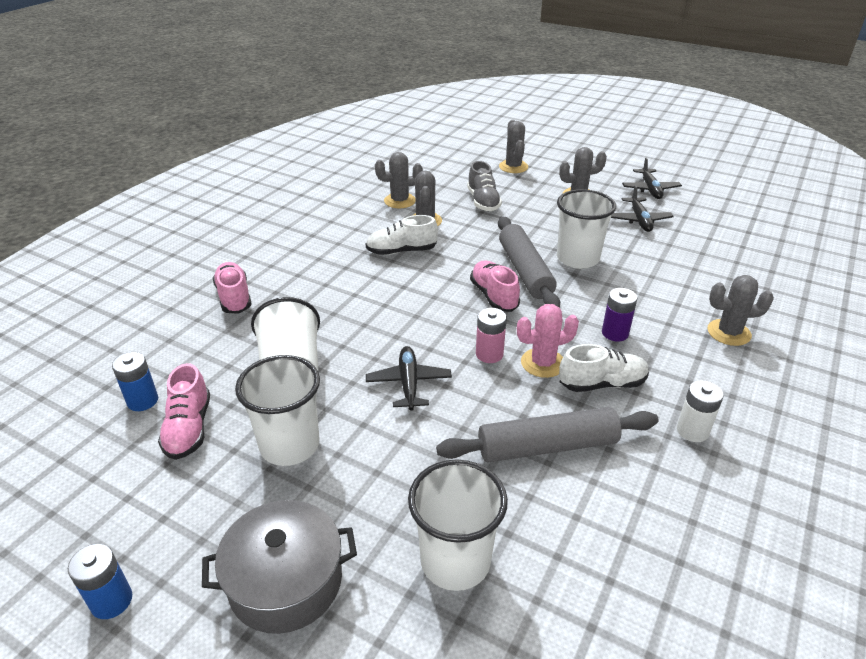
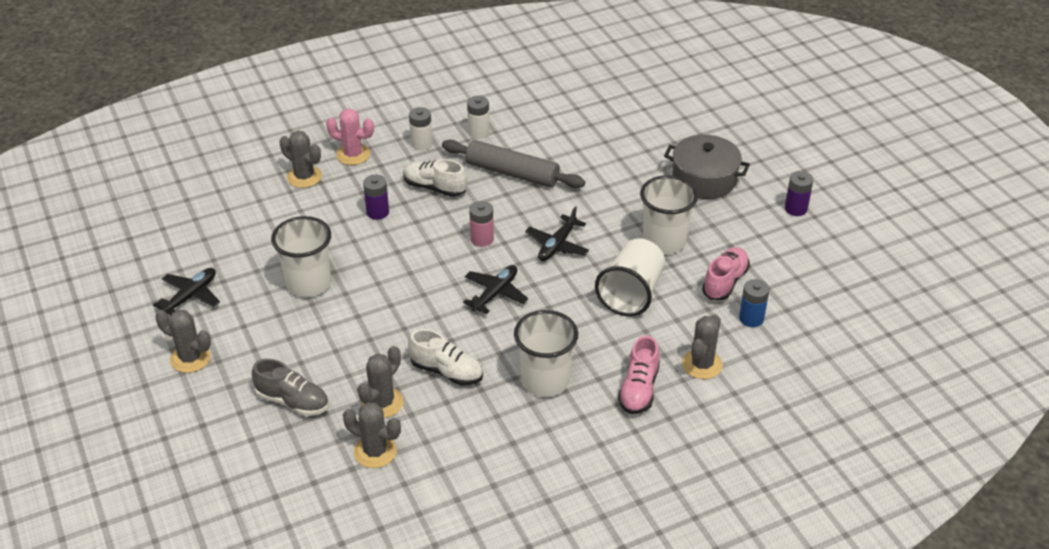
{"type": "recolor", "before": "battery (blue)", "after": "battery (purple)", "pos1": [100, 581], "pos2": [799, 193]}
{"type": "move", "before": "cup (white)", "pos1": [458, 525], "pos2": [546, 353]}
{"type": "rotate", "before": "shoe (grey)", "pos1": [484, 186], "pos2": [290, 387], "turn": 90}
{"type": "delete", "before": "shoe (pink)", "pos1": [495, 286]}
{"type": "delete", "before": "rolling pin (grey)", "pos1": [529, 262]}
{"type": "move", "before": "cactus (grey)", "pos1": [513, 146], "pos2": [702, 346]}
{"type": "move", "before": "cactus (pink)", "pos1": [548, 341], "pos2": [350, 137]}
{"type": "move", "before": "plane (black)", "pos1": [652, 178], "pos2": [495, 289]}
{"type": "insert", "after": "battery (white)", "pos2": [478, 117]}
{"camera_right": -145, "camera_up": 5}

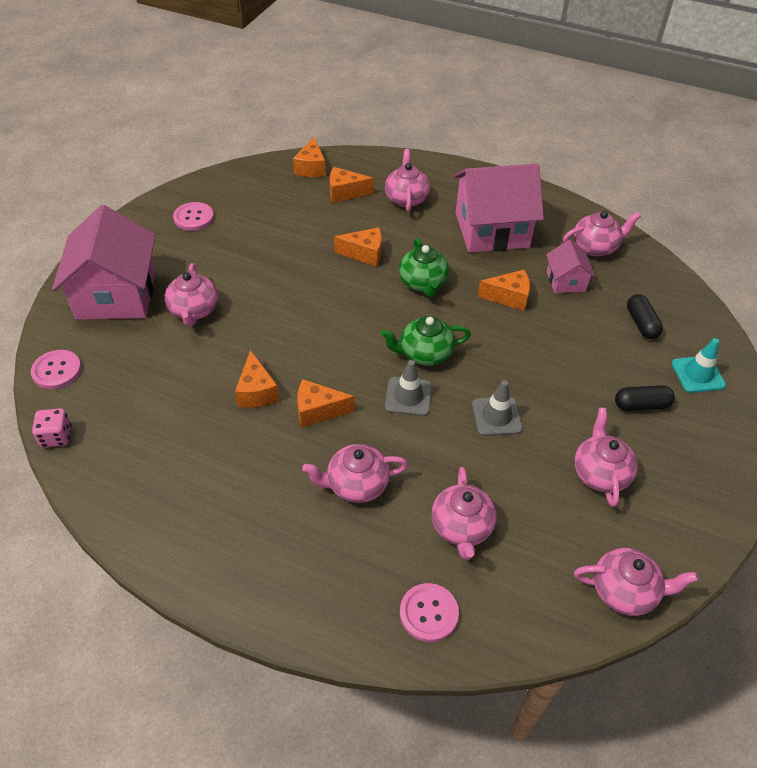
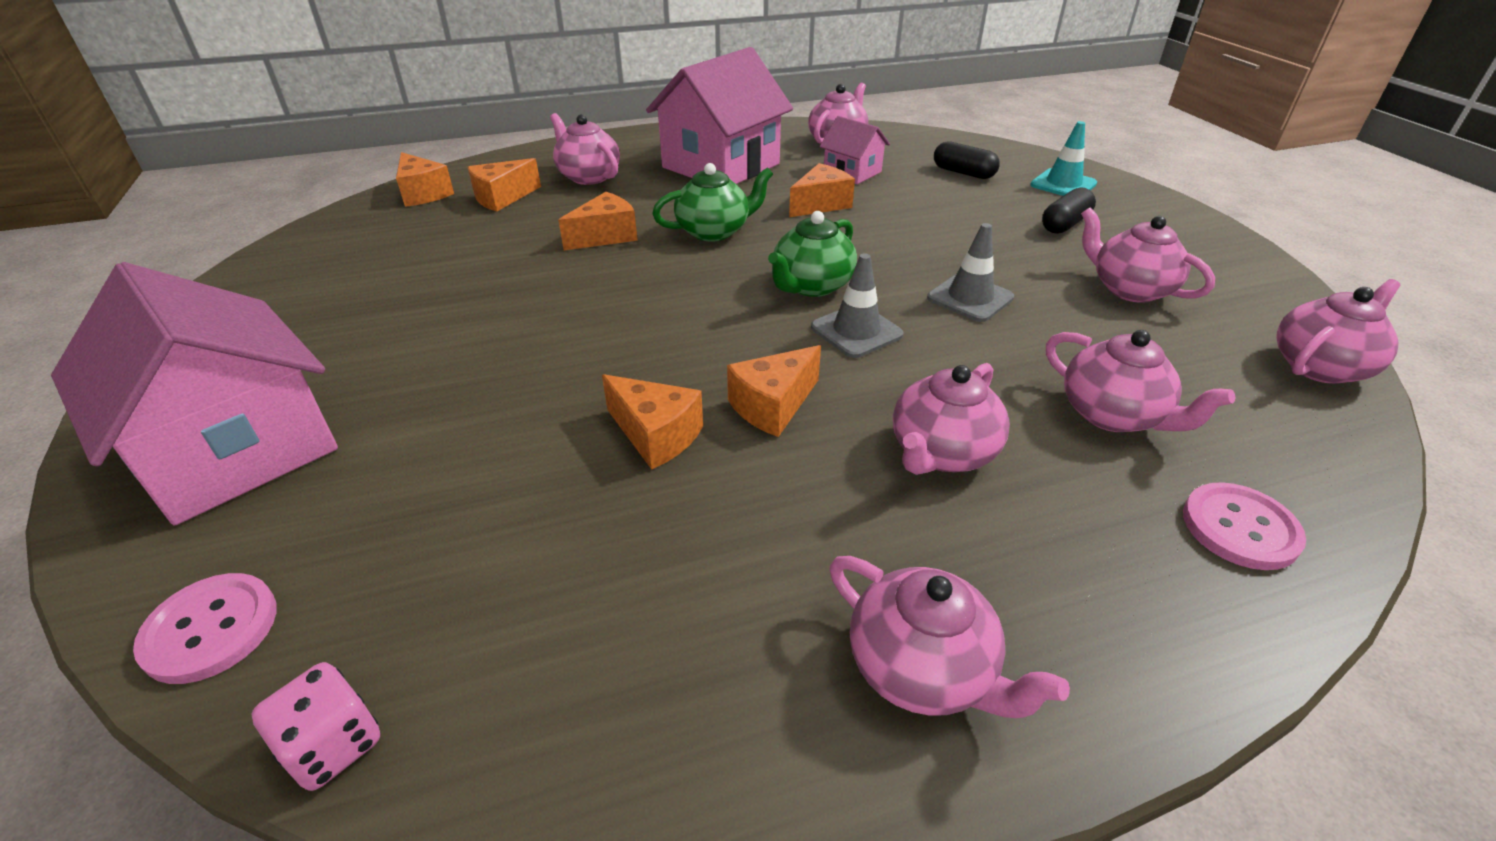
{"type": "move", "before": "teapot (pink)", "pos1": [191, 294], "pos2": [949, 637]}
{"type": "delete", "before": "button (pink)", "pos1": [193, 216]}
{"type": "rotate", "before": "teapot (green)", "pos1": [424, 267], "pos2": [712, 202], "turn": -60}
{"camera_right": -40, "camera_up": -10}

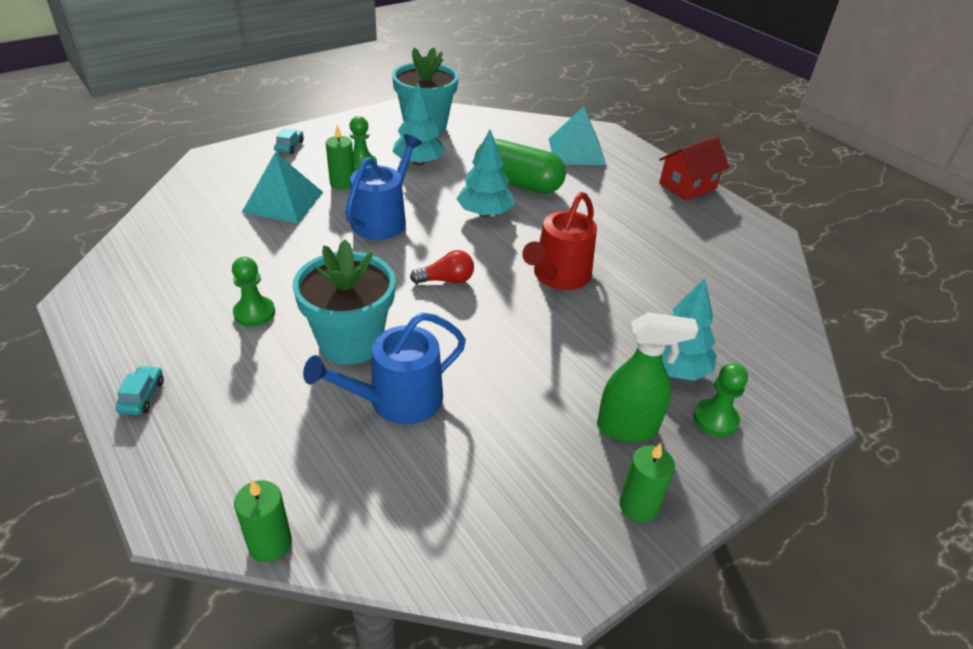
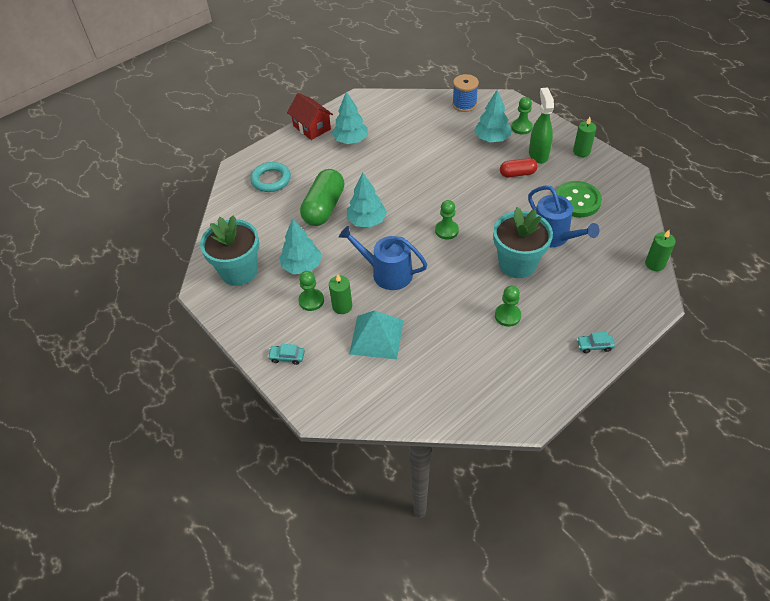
{"type": "replace", "before": "light bulb (red)", "after": "pawn (green)", "pos1": [442, 267], "pos2": [447, 220]}
{"type": "delete", "before": "watering can (red)", "pos1": [559, 241]}
{"type": "replace", "before": "pyramid (turquoise)", "after": "ring (turquoise)", "pos1": [577, 135], "pos2": [270, 177]}
{"type": "insert", "after": "tree (turquoise)", "pos2": [350, 117]}
{"type": "insert", "after": "spool (blue)", "pos2": [465, 93]}
{"type": "insert", "after": "capsule (red)", "pos2": [519, 167]}
{"type": "insert", "after": "button (green)", "pos2": [579, 199]}
{"camera_right": -90, "camera_up": 10}

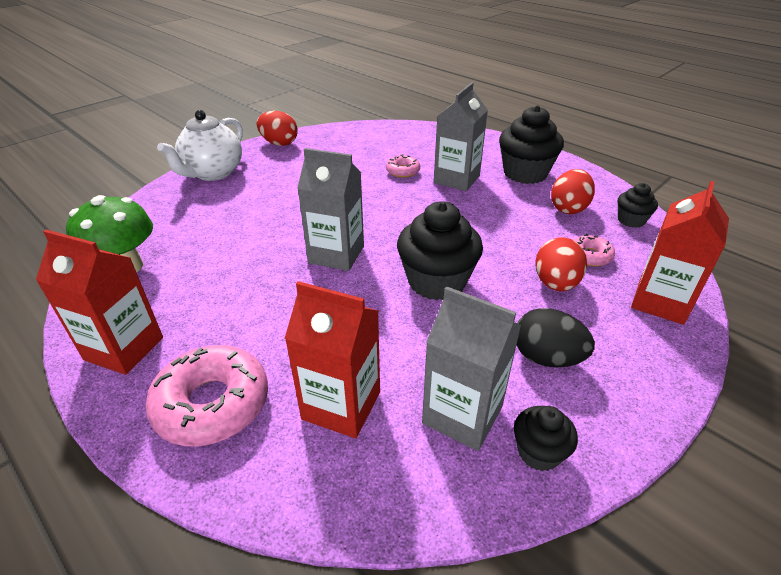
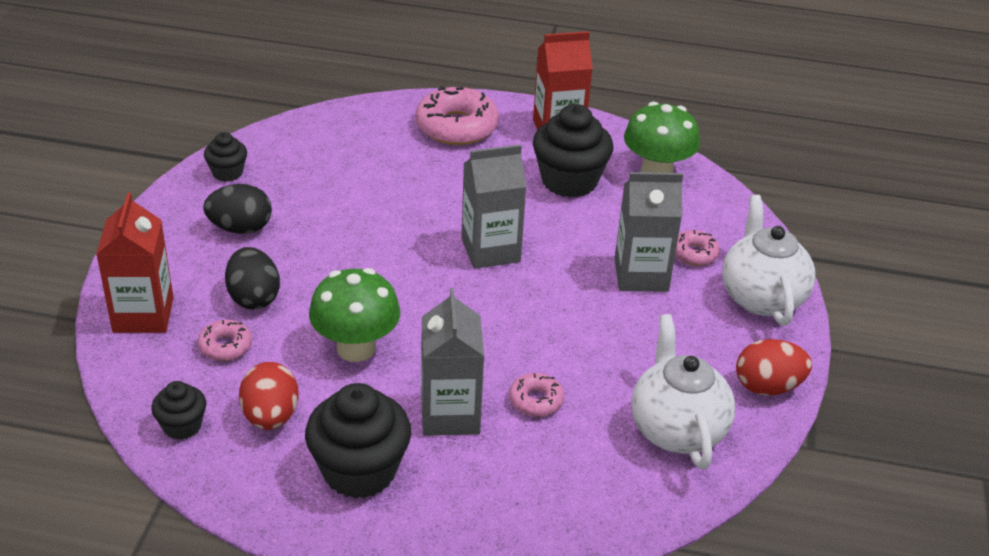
{"type": "delete", "before": "carton (red)", "pos1": [332, 359]}
{"type": "move", "before": "cupcake (black)", "pos1": [440, 250], "pos2": [573, 151]}
{"type": "move", "before": "carton (grey)", "pos1": [471, 368], "pos2": [648, 232]}
{"type": "recolor", "before": "egg (red)", "after": "egg (black)", "pos1": [561, 264], "pos2": [252, 278]}
{"type": "insert", "after": "mushroom (green)", "pos2": [354, 315]}
{"type": "insert", "after": "teapot (white)", "pos2": [683, 391]}
{"type": "insert", "after": "donut (pink)", "pos2": [697, 248]}
{"camera_right": 145, "camera_up": 0}

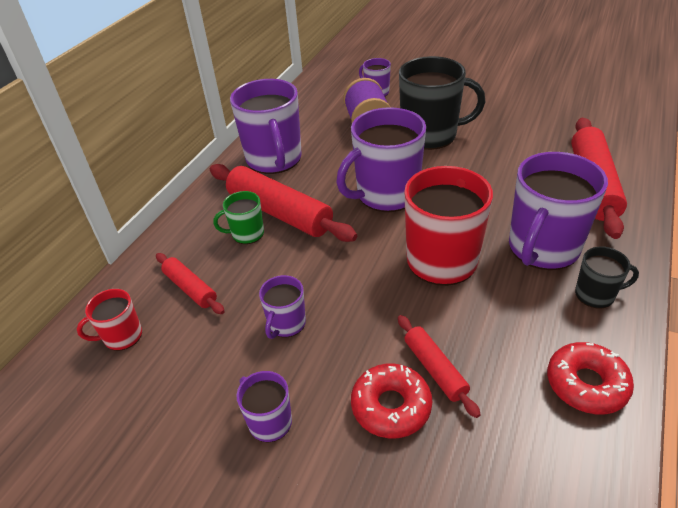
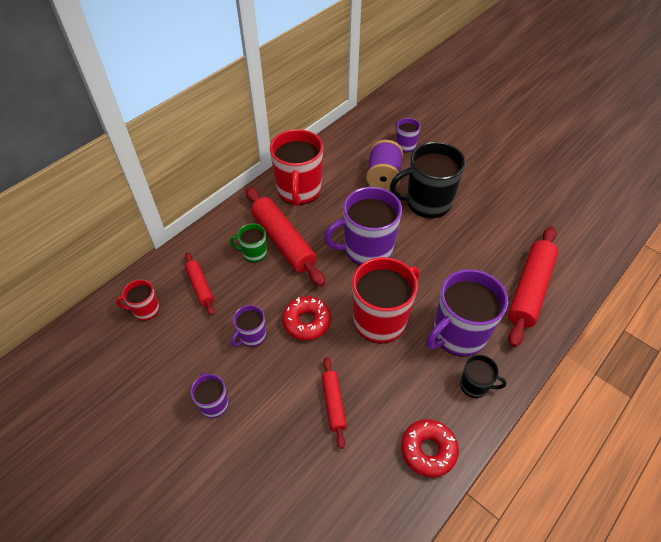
{"type": "recolor", "before": "mug (purple)", "after": "mug (red)", "pos1": [266, 126], "pos2": [296, 167]}
{"type": "move", "before": "donut (red)", "pos1": [391, 400], "pos2": [306, 318]}
{"type": "rotate", "before": "mug (black)", "pos1": [442, 103], "pos2": [428, 180], "turn": 150}
{"camera_right": 15, "camera_up": 10}

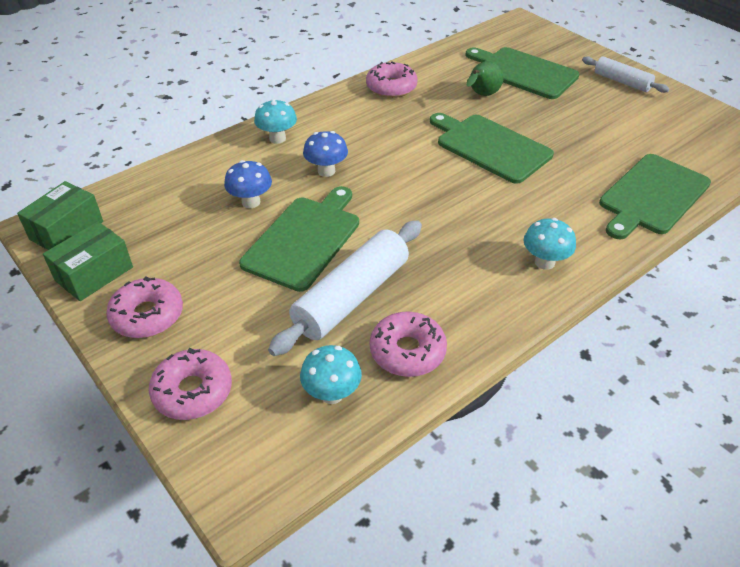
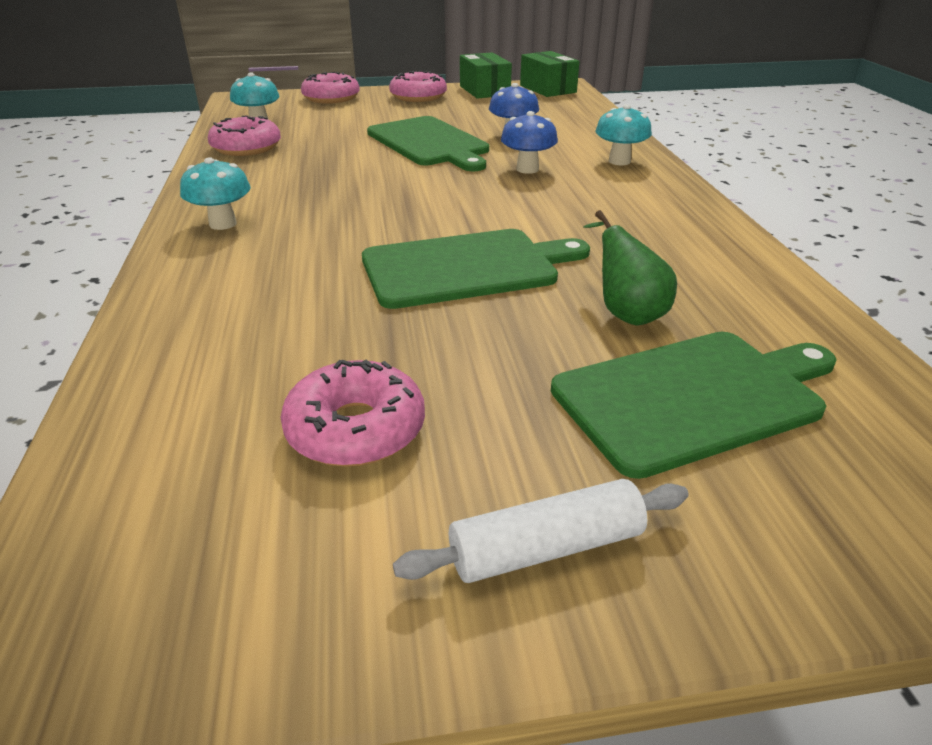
{"type": "delete", "before": "rolling pin (white)", "pos1": [345, 288]}
{"type": "move", "before": "donut (pink)", "pos1": [392, 79], "pos2": [353, 413]}
{"type": "delete", "before": "cutting board (green)", "pos1": [655, 196]}
{"camera_right": 120, "camera_up": -10}

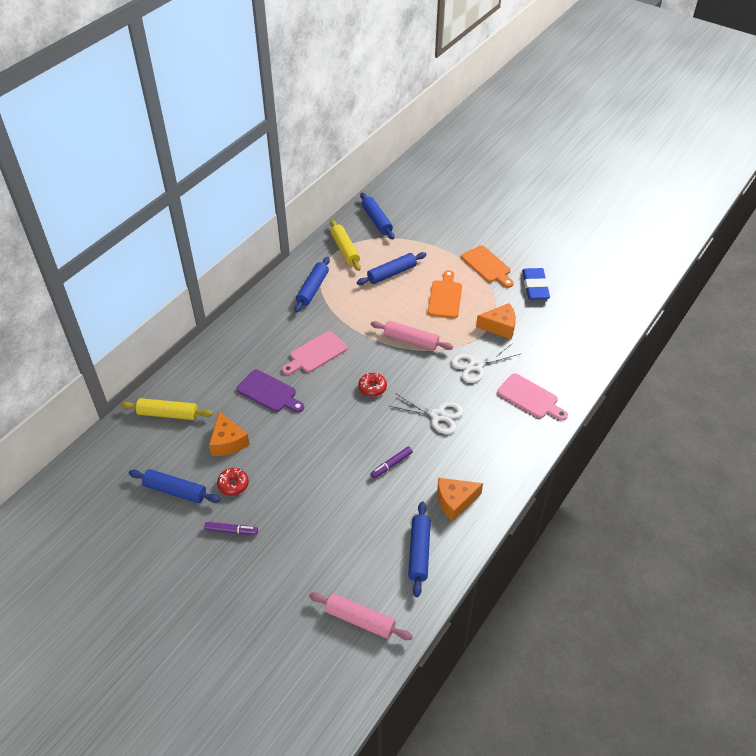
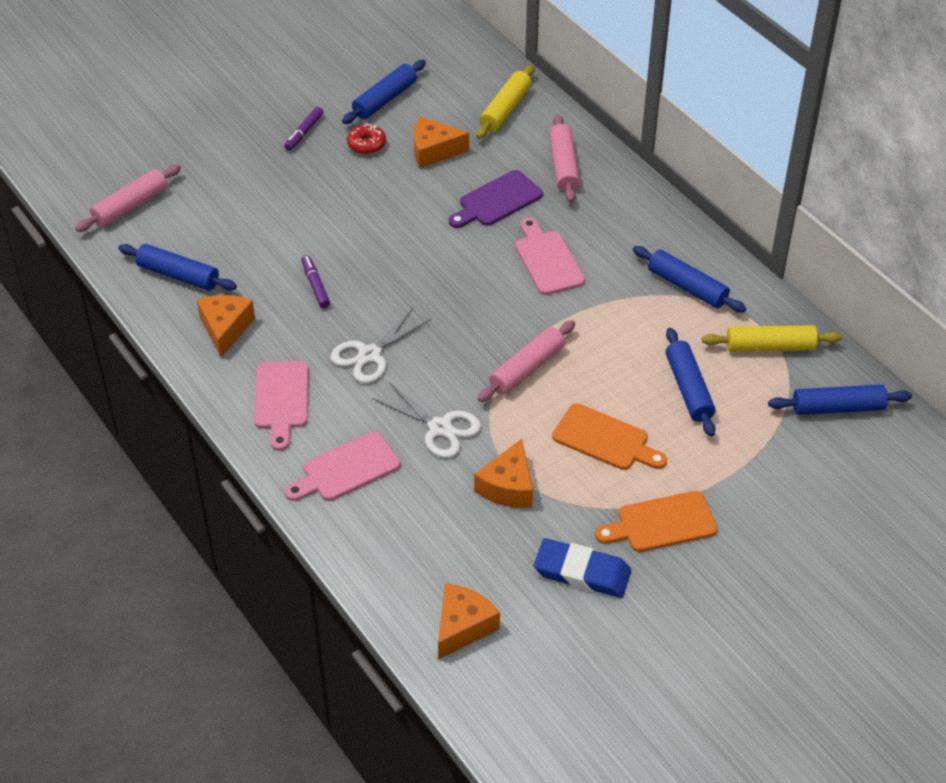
{"type": "delete", "before": "donut (red)", "pos1": [372, 385]}
{"type": "rotate", "before": "scissors (white)", "pos1": [485, 363], "pos2": [426, 420], "turn": 135}
{"type": "insert", "after": "cutting board (pink)", "pos2": [281, 406]}
{"type": "insert", "after": "cheese (orange)", "pos2": [469, 621]}
{"type": "insert", "after": "rolling pin (pink)", "pos2": [564, 159]}
{"camera_right": 110, "camera_up": 0}

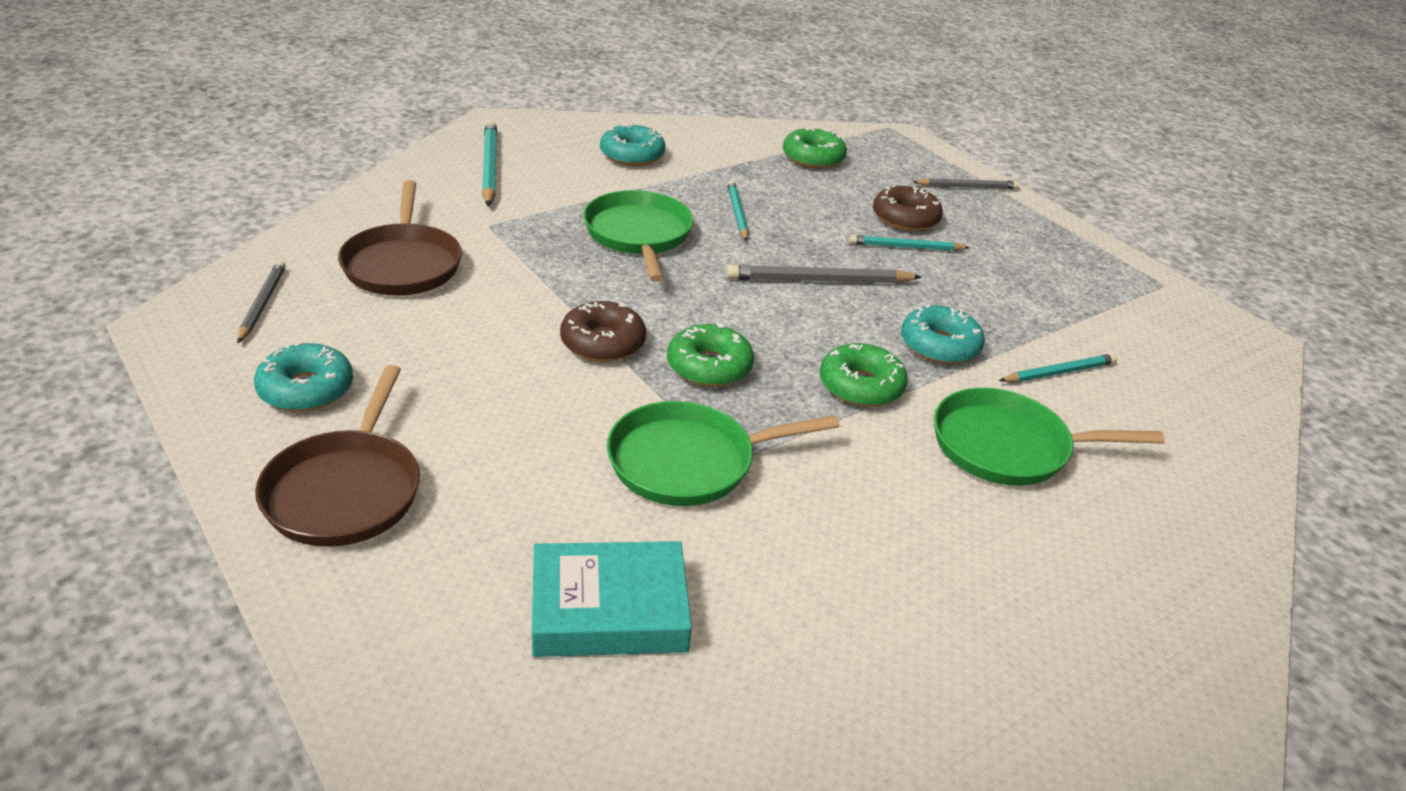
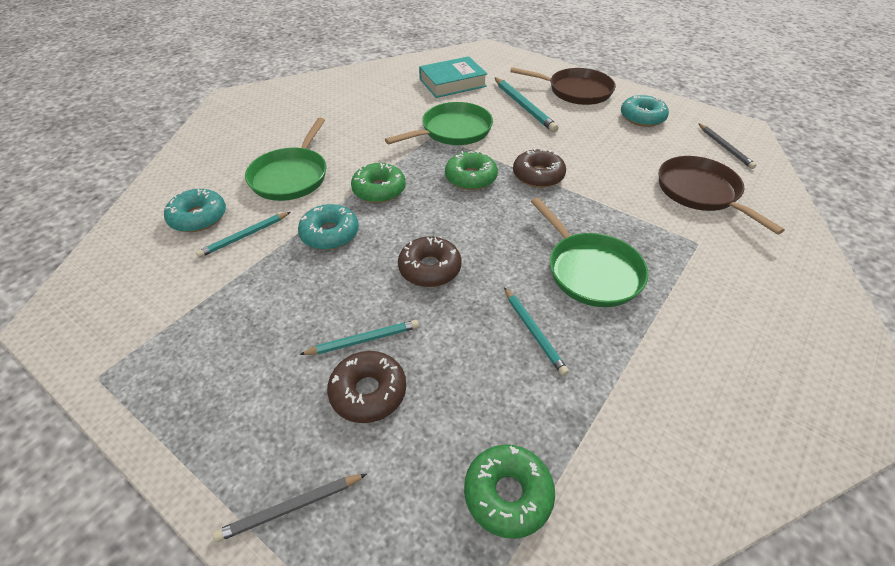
{"type": "rotate", "before": "pan (brown)", "pos1": [337, 456], "pos2": [563, 86], "turn": 120}
{"type": "move", "before": "pencil (turquoise)", "pos1": [489, 164], "pos2": [526, 104]}
{"type": "move", "before": "donut (turquoise)", "pos1": [633, 145], "pos2": [195, 210]}
{"type": "replace", "before": "pencil (grey)", "after": "donut (brown)", "pos1": [824, 274], "pos2": [429, 262]}
{"type": "rotate", "before": "pan (green)", "pos1": [1049, 437], "pos2": [285, 159], "turn": 120}
{"camera_right": 165, "camera_up": 10}

